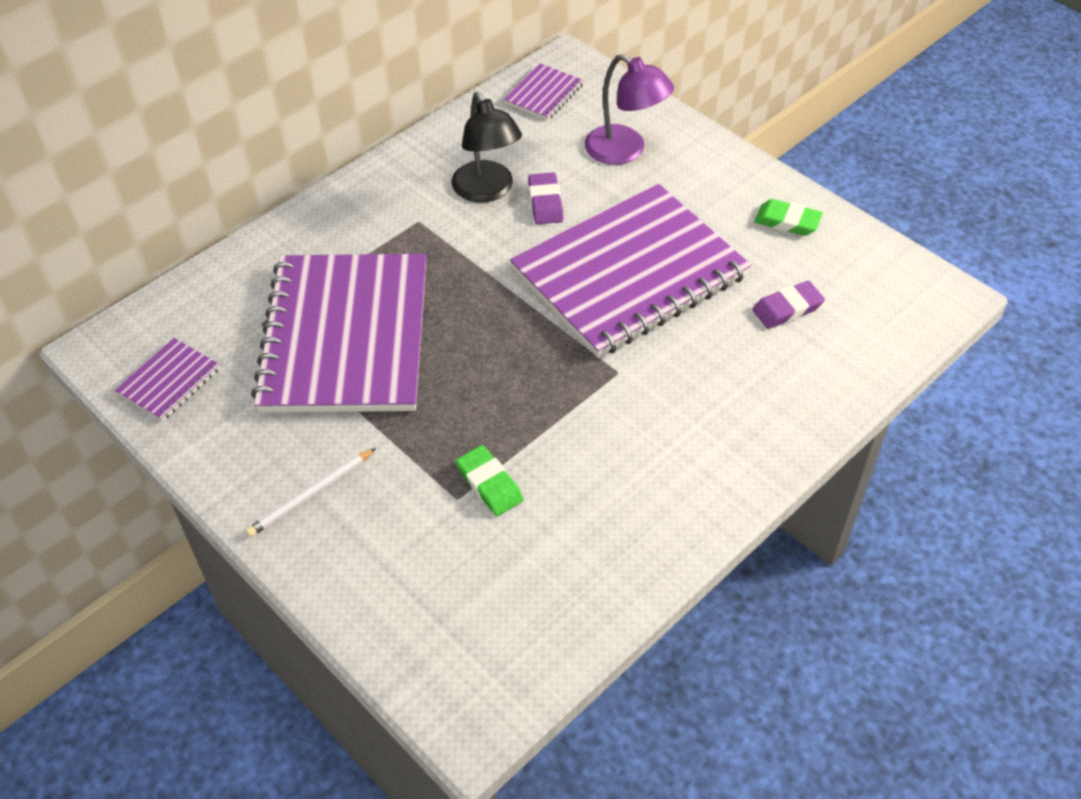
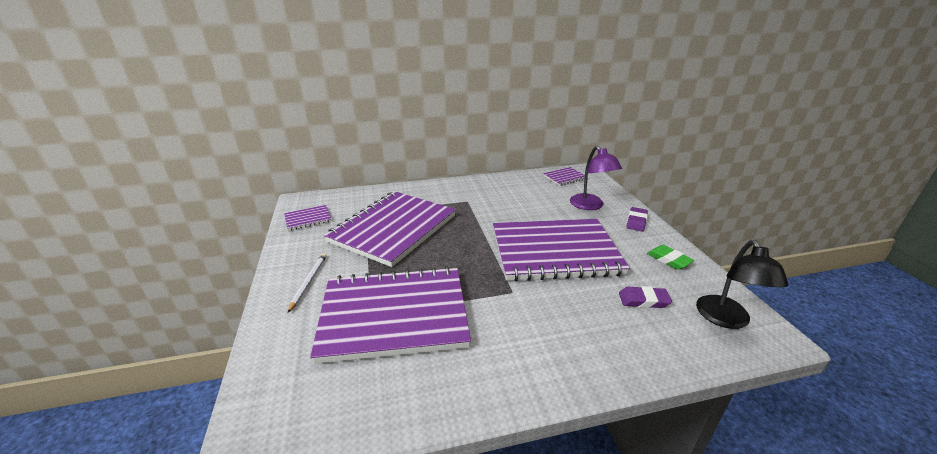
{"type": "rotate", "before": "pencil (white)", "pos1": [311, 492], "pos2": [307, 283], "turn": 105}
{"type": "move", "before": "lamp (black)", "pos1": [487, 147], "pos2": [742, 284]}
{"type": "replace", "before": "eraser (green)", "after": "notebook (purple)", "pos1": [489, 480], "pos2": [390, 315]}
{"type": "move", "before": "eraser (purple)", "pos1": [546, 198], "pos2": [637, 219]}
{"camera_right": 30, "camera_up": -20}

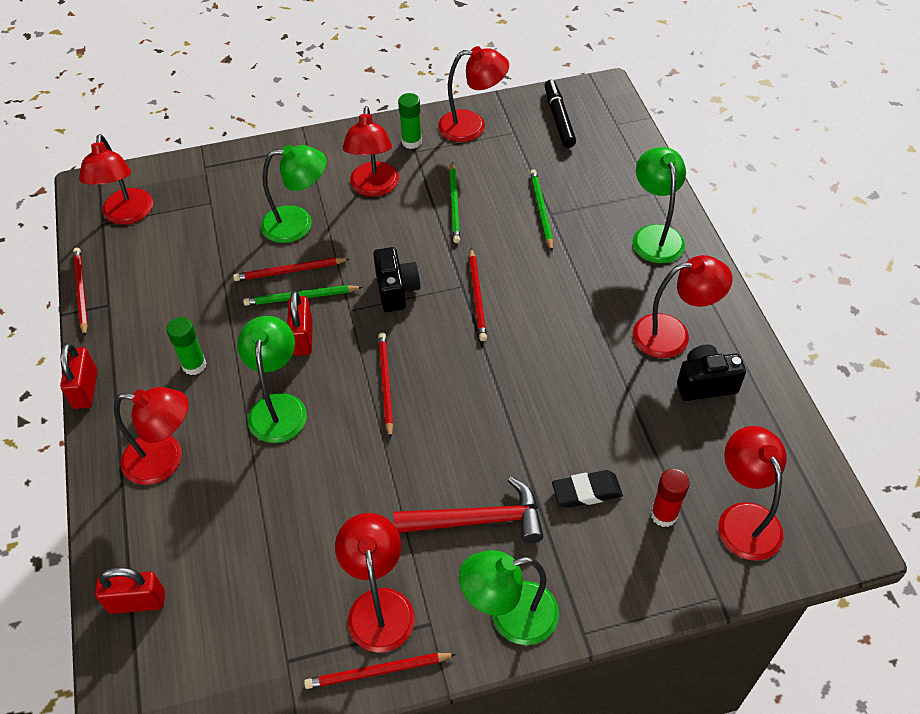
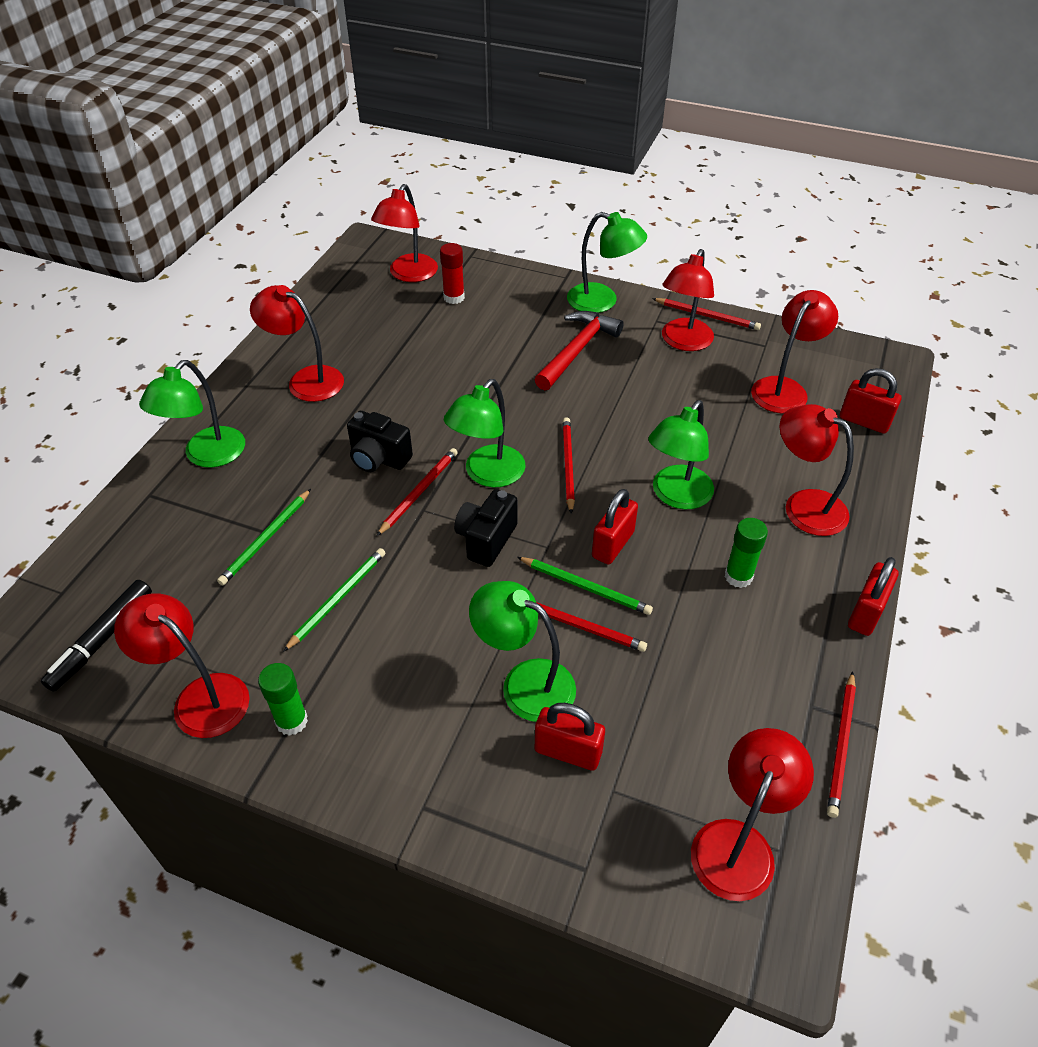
{"type": "move", "before": "lamp (red)", "pos1": [371, 151], "pos2": [794, 352]}
{"type": "rotate", "before": "pencil (red)", "pos1": [385, 386], "pos2": [568, 465], "turn": 150}
{"type": "rotate", "before": "hammer (red)", "pos1": [469, 510], "pos2": [579, 350], "turn": 90}
{"type": "delete", "before": "eraser (black)", "pos1": [587, 489]}
{"type": "move", "before": "camera (black)", "pos1": [711, 372], "pos2": [380, 441]}
{"type": "insert", "after": "lamp (green)", "pos2": [485, 433]}
{"type": "insert", "after": "padlock (red)", "pos2": [570, 737]}
{"camera_right": -145, "camera_up": -5}

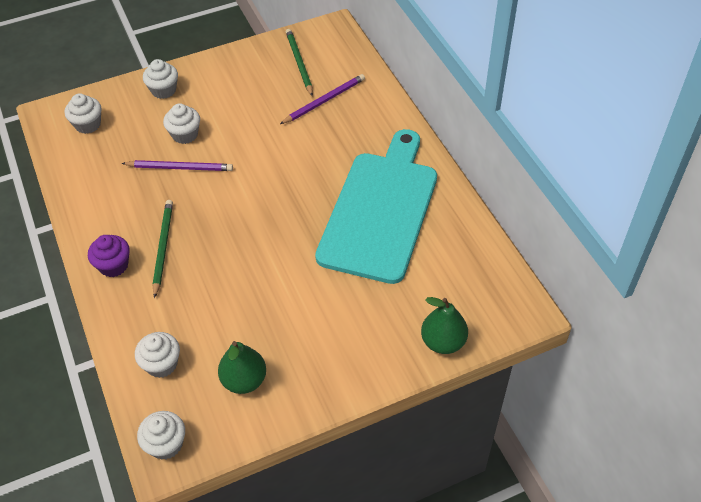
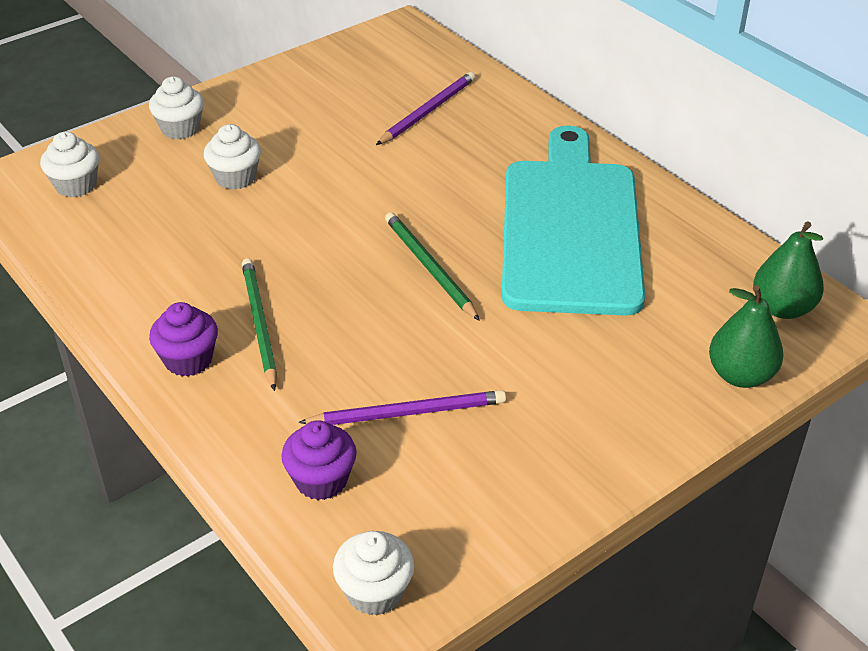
{"type": "move", "before": "pencil (purple)", "pos1": [177, 165], "pos2": [402, 407]}
{"type": "recolor", "before": "cupcake (white)", "after": "cupcake (purple)", "pos1": [157, 355], "pos2": [319, 460]}
{"type": "move", "before": "pear (green)", "pos1": [242, 367], "pos2": [788, 270]}
{"type": "move", "before": "pencil (green)", "pos1": [299, 62], "pos2": [432, 266]}
{"camera_right": -15, "camera_up": -10}

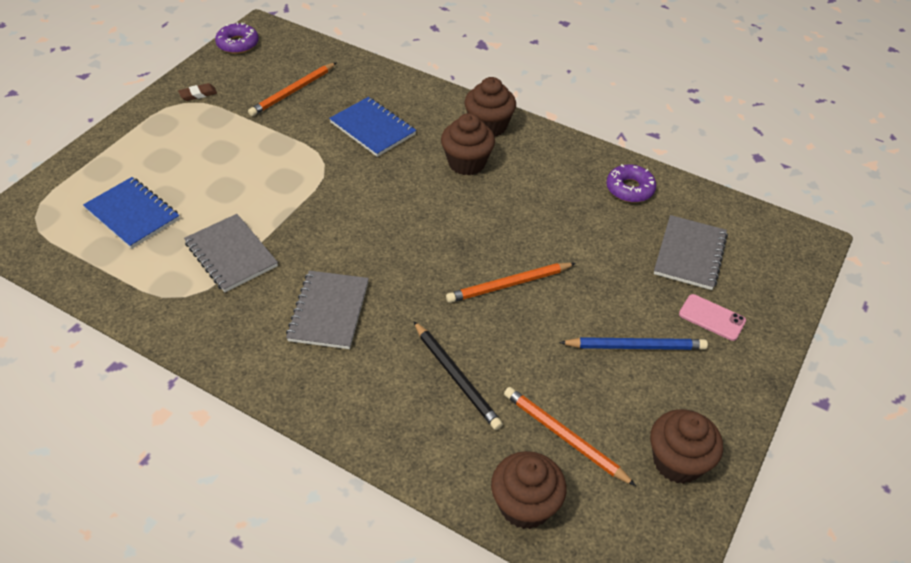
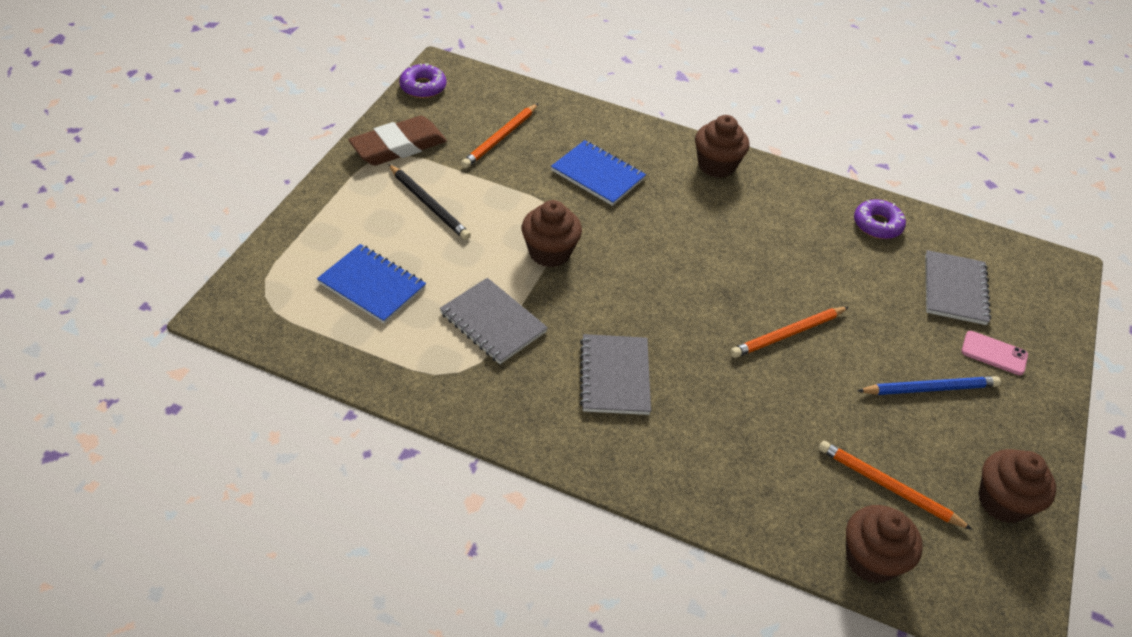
{"type": "resize", "before": "eraser (brown)", "pos1": [197, 92], "pos2": [397, 141], "scale": 2.38}
{"type": "move", "before": "pencil (black)", "pos1": [458, 375], "pos2": [429, 202]}
{"type": "move", "before": "cupcake (brown)", "pos1": [468, 144], "pos2": [552, 233]}
{"camera_right": -10, "camera_up": 0}

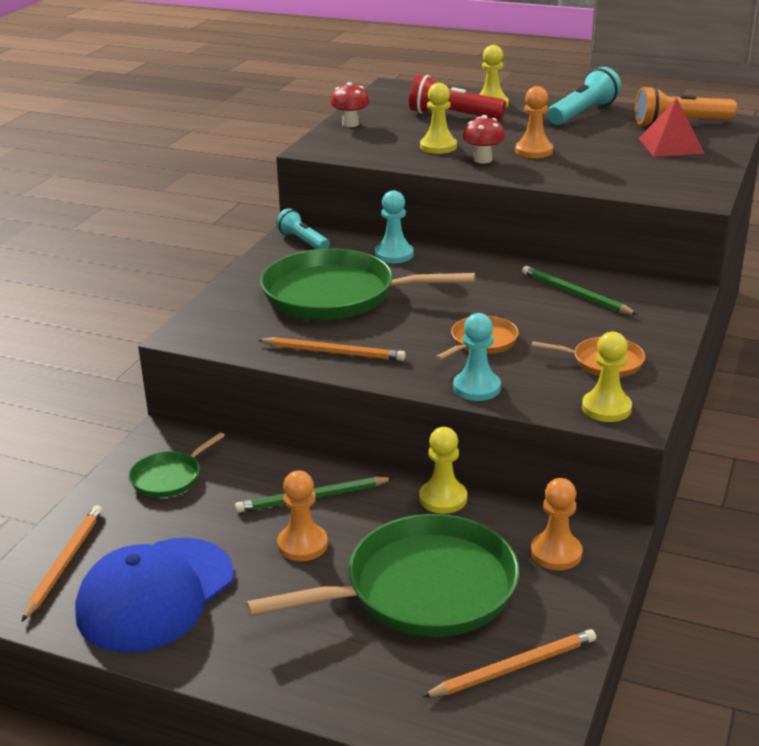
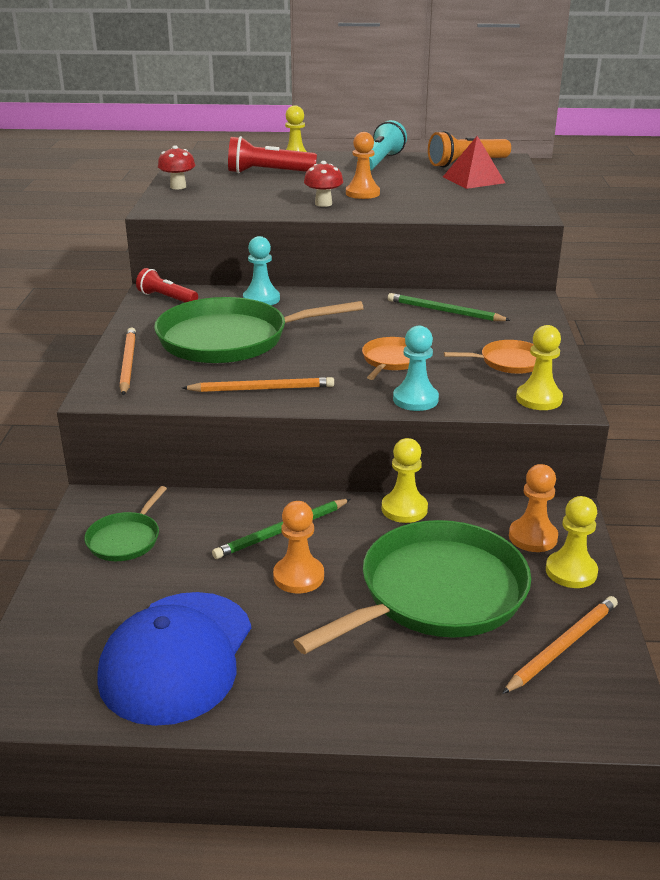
{"type": "move", "before": "pencil (orange)", "pos1": [62, 563], "pos2": [127, 361]}
{"type": "recolor", "before": "flashlight (turquoise)", "after": "flashlight (red)", "pos1": [303, 228], "pos2": [167, 285]}
{"type": "move", "before": "pawn (yellow)", "pos1": [438, 118], "pos2": [572, 542]}
{"camera_right": -20, "camera_up": 0}

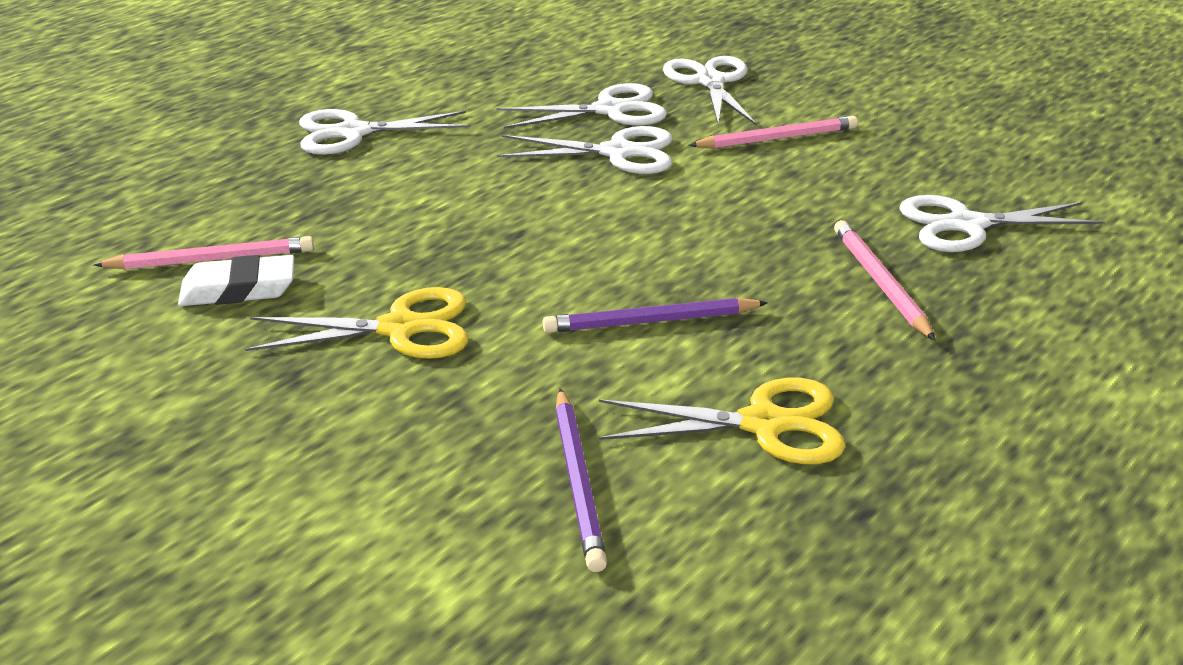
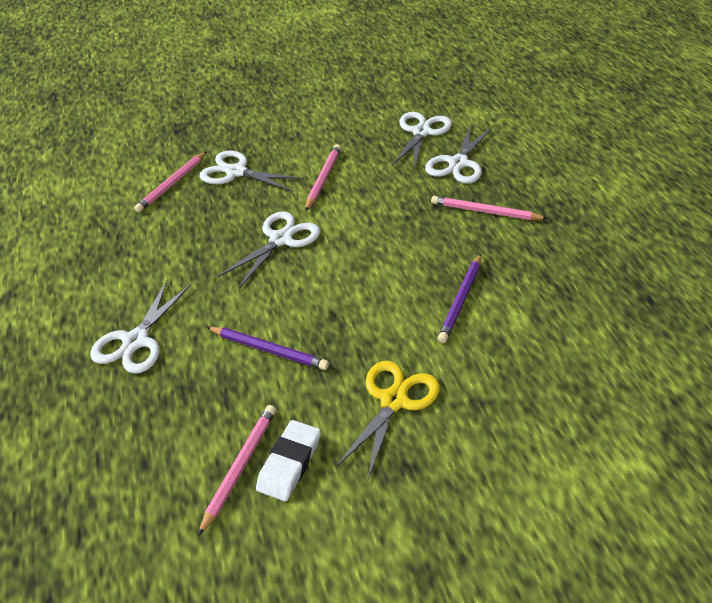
{"type": "move", "before": "scissors (white)", "pos1": [581, 106], "pos2": [421, 140]}
{"type": "move", "before": "pencil (purple)", "pos1": [581, 480], "pos2": [268, 348]}
{"type": "delete", "before": "scissors (yellow)", "pos1": [722, 420]}
{"type": "insert", "after": "pencil (pink)", "pos2": [170, 181]}
{"camera_right": -55, "camera_up": 10}

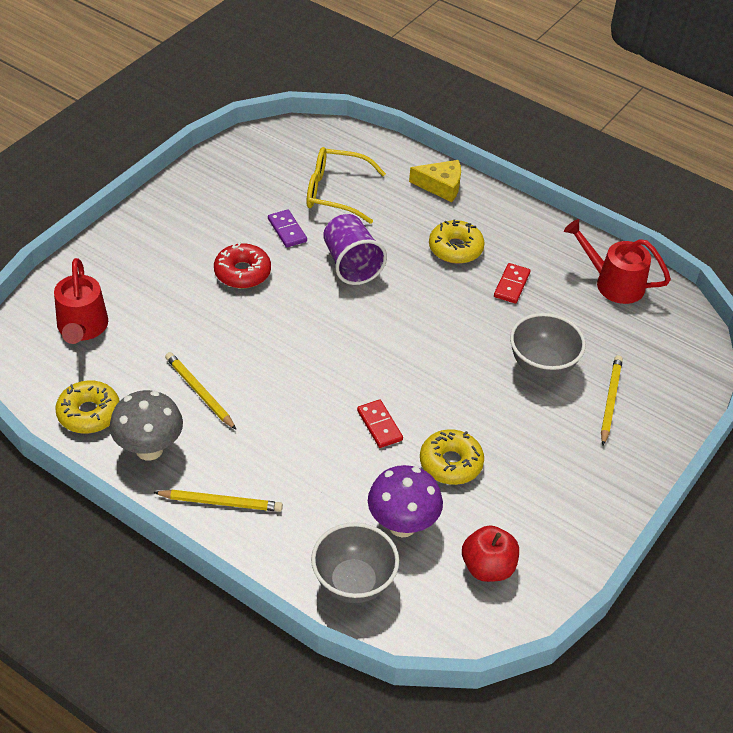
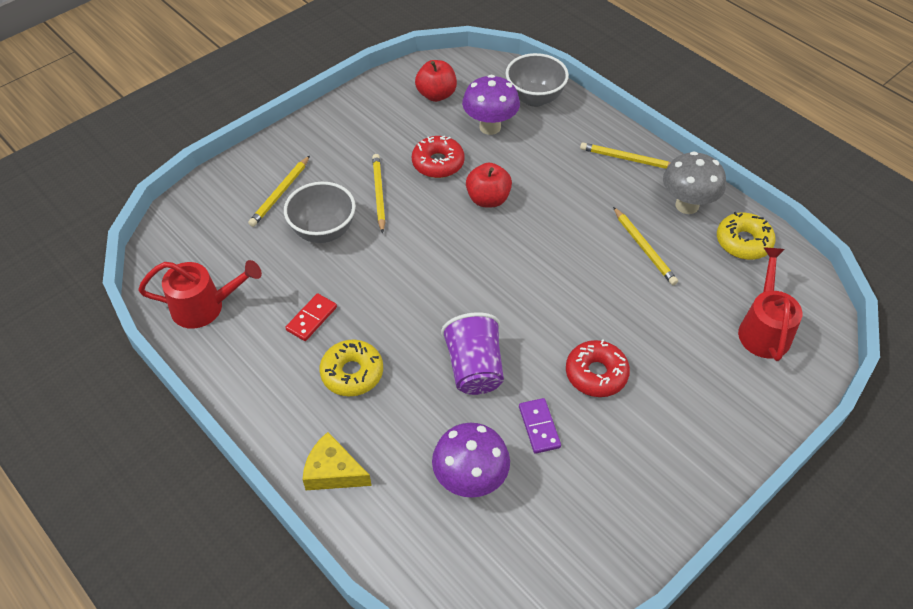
{"type": "replace", "before": "glasses (yellow)", "after": "mushroom (purple)", "pos1": [346, 185], "pos2": [471, 460]}
{"type": "replace", "before": "domino (red)", "after": "apple (red)", "pos1": [380, 424], "pos2": [489, 185]}
{"type": "recolor", "before": "donut (yellow)", "after": "donut (red)", "pos1": [452, 457], "pos2": [438, 157]}
{"type": "rotate", "before": "watering can (red)", "pos1": [617, 261], "pos2": [200, 294], "turn": -45}
{"type": "insert", "after": "pencil (yellow)", "pos2": [379, 193]}
{"camera_right": -165, "camera_up": 5}

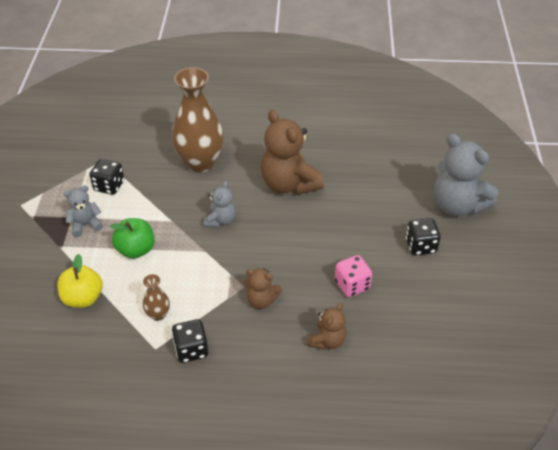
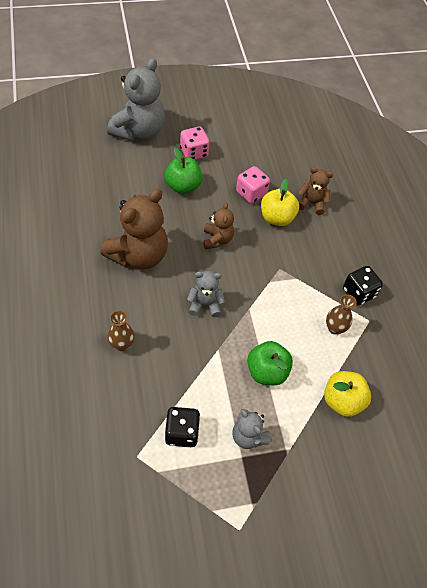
{"type": "resize", "before": "vase (brown)", "pos1": [198, 120], "pos2": [121, 330], "scale": 0.44}
{"type": "move", "before": "teddy bear (brown)", "pos1": [263, 288], "pos2": [218, 225]}
{"type": "recolor", "before": "dice (black)", "after": "dice (pink)", "pos1": [423, 236], "pos2": [194, 143]}
{"type": "insert", "after": "apple (green)", "pos2": [183, 171]}
{"type": "insert", "after": "apple (yellow)", "pos2": [280, 202]}
{"camera_right": -110, "camera_up": 10}

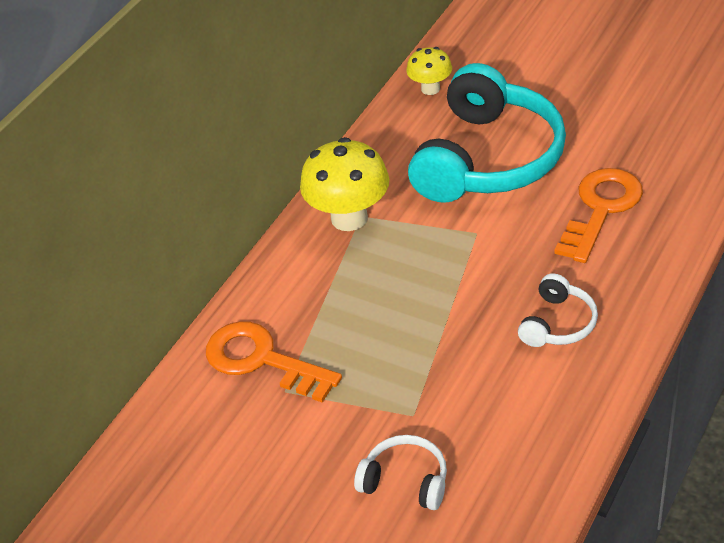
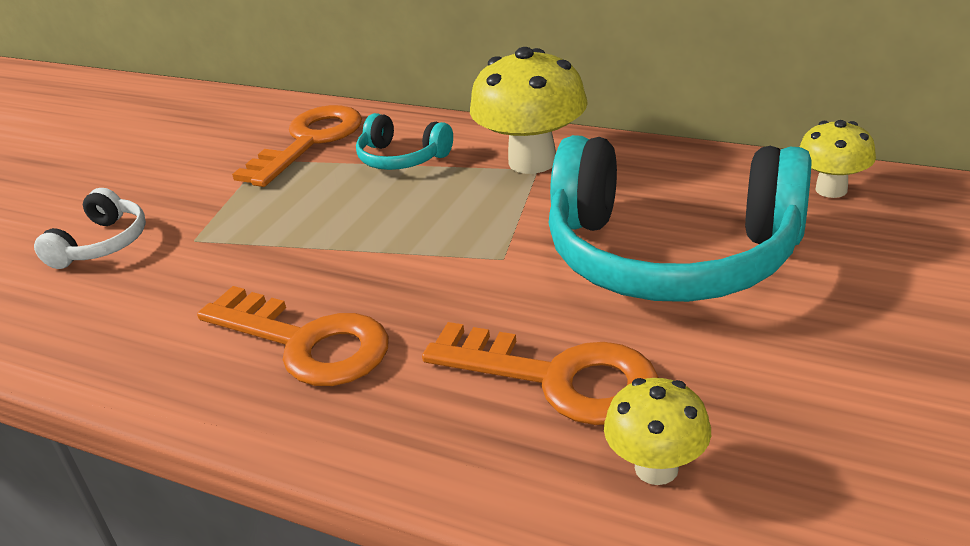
{"type": "replace", "before": "headphones (white)", "after": "key (orange)", "pos1": [558, 310], "pos2": [293, 336]}
{"type": "insert", "after": "headphones (turquoise)", "pos2": [404, 141]}
{"type": "insert", "after": "mushroom (yellow)", "pos2": [657, 431]}
{"camera_right": 85, "camera_up": -10}

